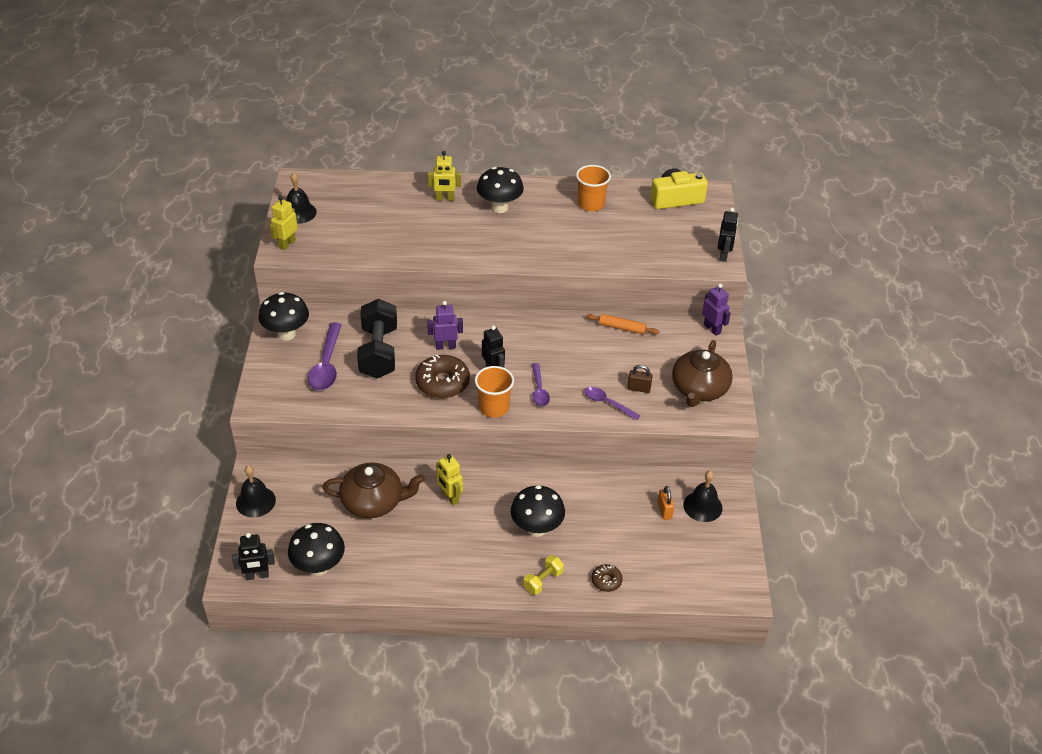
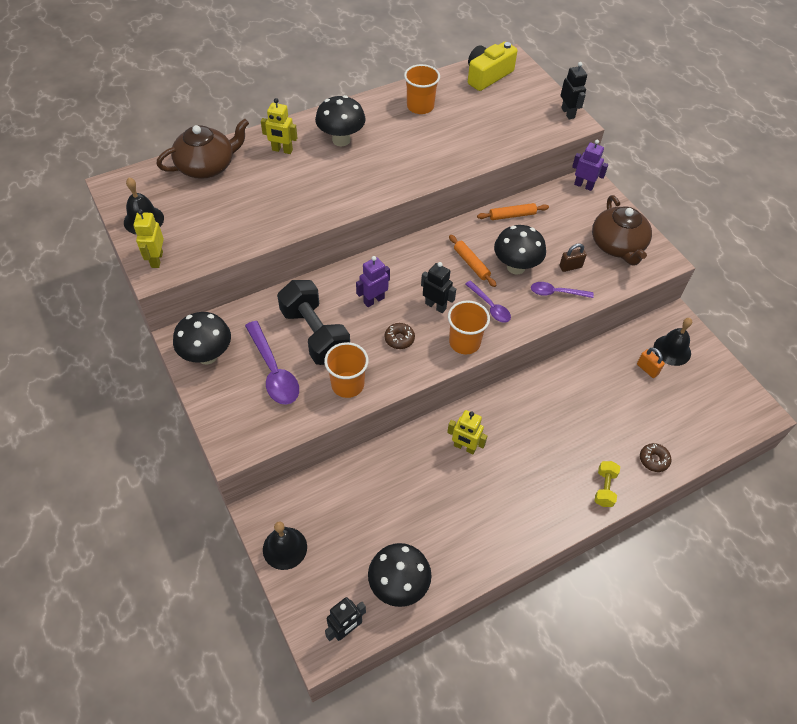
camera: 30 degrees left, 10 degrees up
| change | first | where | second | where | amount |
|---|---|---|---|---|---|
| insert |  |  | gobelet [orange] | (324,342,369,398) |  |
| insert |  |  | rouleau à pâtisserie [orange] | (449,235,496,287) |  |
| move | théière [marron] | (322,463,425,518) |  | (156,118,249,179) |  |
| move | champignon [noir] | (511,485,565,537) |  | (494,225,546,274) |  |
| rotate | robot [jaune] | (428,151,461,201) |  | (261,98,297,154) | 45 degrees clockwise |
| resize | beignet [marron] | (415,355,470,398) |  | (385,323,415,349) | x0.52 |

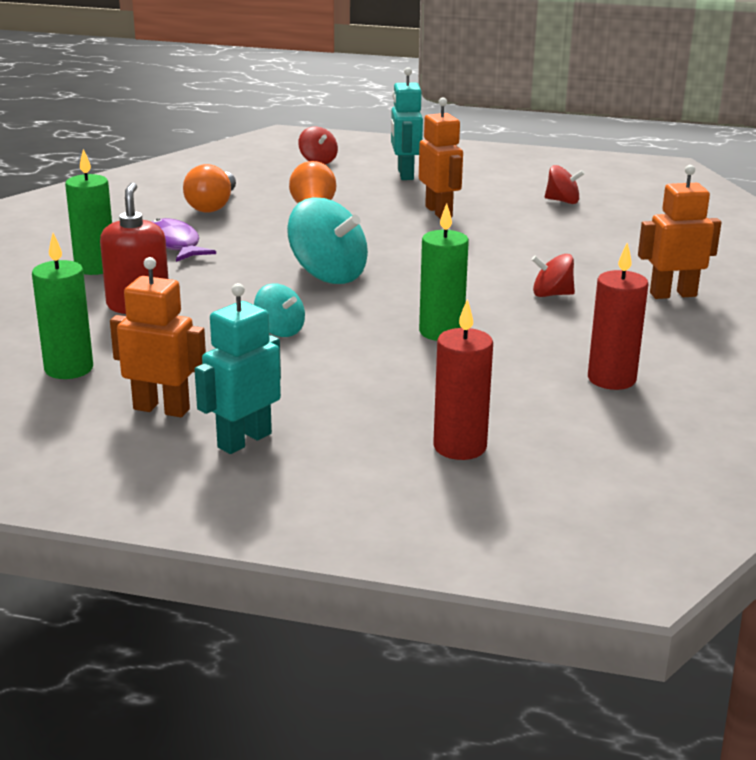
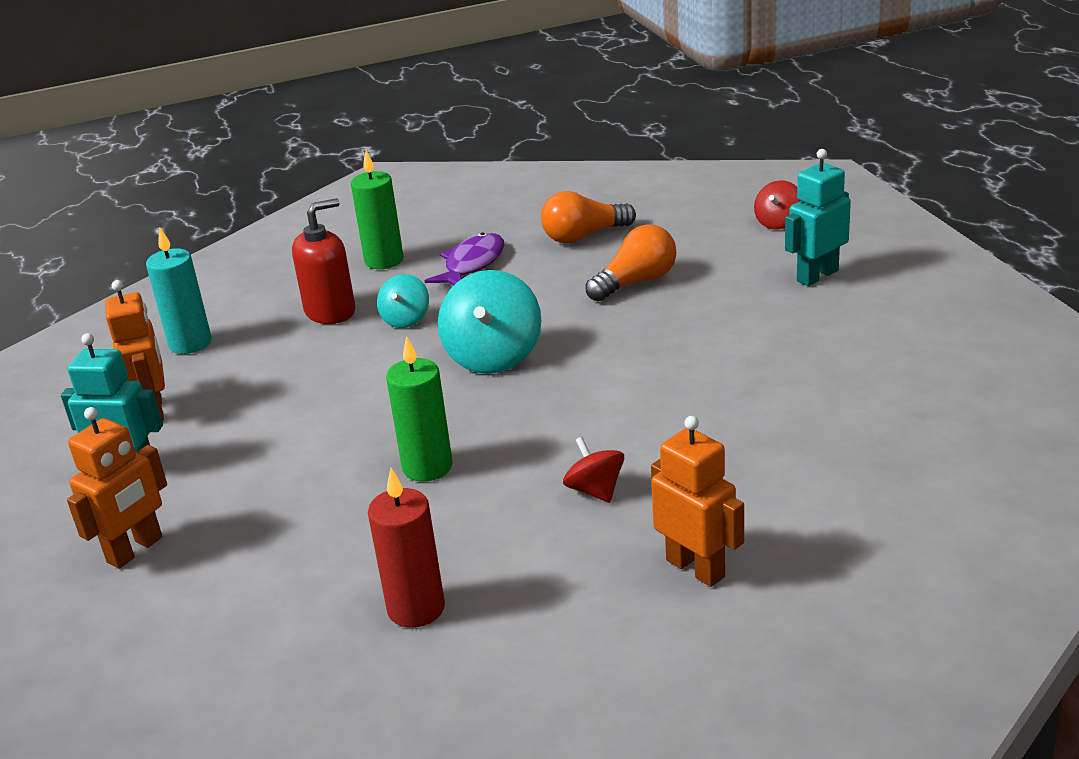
camera: 60 degrees right, 5 degrees up
| change | first | where | second | where | amount |
|---|---|---|---|---|---|
| delete | bougie [rouge] | (433,299,493,460) |  |  |  |
| delete | toupie [rouge] | (545,165,585,204) |  |  |  |
| move | toupie [turquoise] | (254,283,305,337) |  | (377,274,429,328) |  |
| move | robot [orange] | (419,97,463,219) |  | (67,407,167,569) |  |
| recolor | bougie [vert] | (32,233,93,379) | bougie [turquoise] | (146,228,212,354) |  |

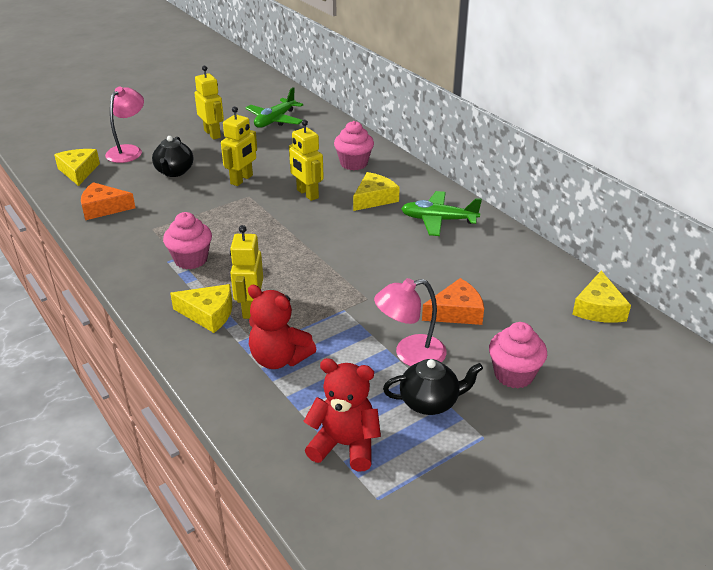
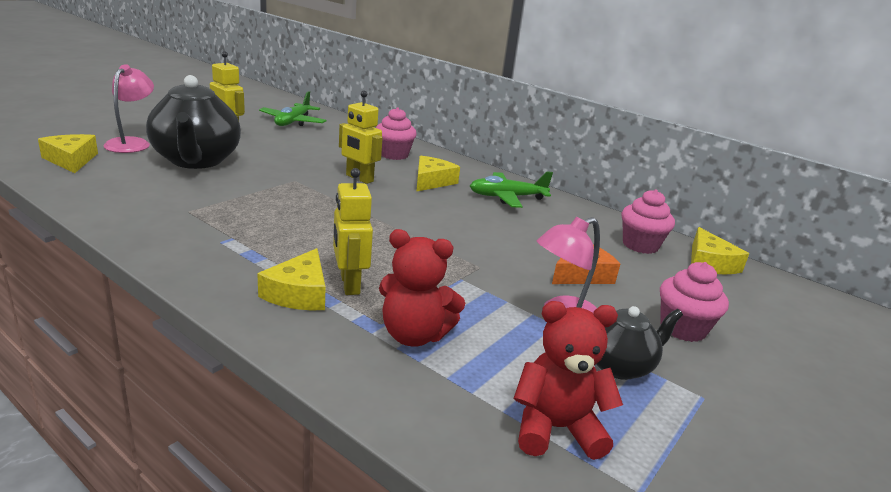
camera: 20 degrees left, 10 degrees down
| change | first | where | second | where | amount |
|---|---|---|---|---|---|
| delete | fromage [orange] | (81,182,135,220) |  |  |  |
| delete | robot [jaune] | (221,106,257,186) |  |  |  |
| move | muffin [rose] | (163,212,212,269) |  | (622,189,675,254) |  |
| rotate | fromage [jaune] | (170,284,232,333) |  | (257,248,326,310) | 105 degrees clockwise |
| resize | théière [noir] | (152,136,193,177) |  | (146,75,241,169) | x1.87 |

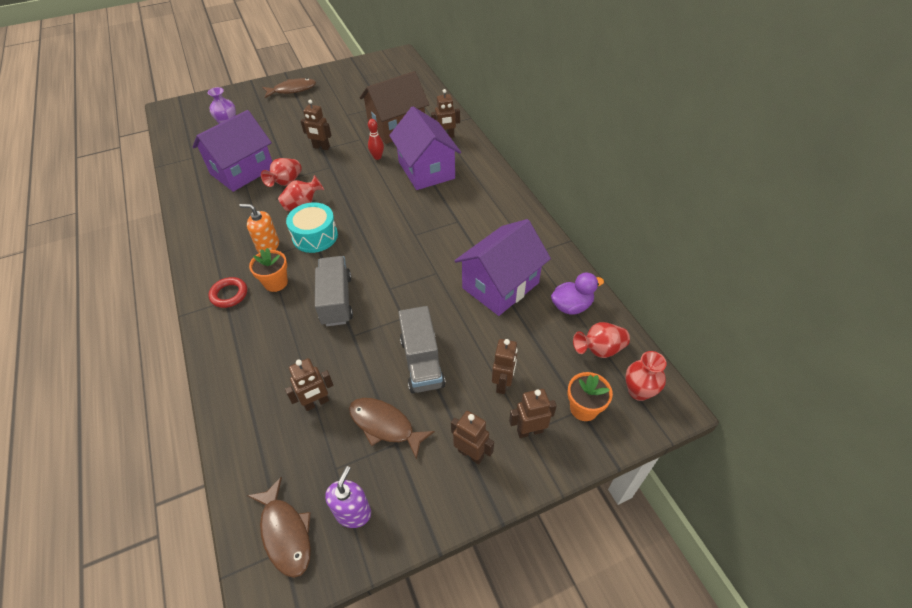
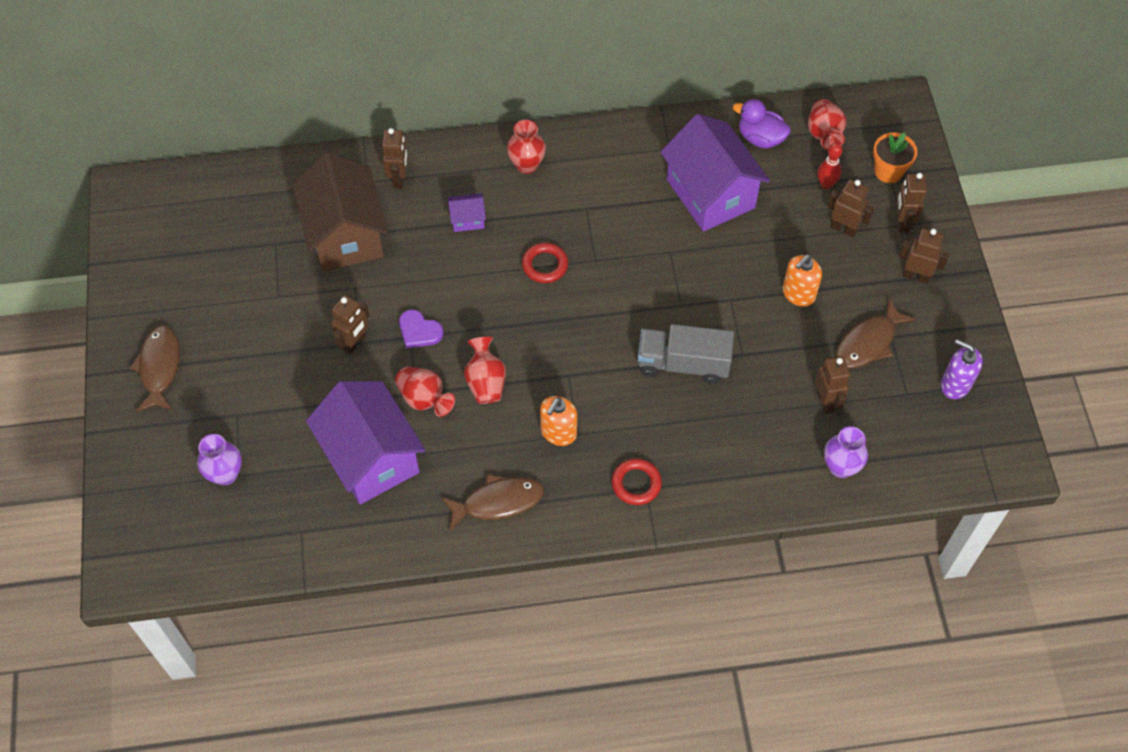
camera: 75 degrees left, 10 degrees up
| change | first | where | second | where | amount |
|---|---|---|---|---|---|
| delete | pot de fleurs [orange] | (249,248,288,292) |  |  |  |
| delete | tambour [turquoise] | (286,202,338,253) |  |  |  |
| insert |  |  | cœur [violet] | (399,310,443,348) |  |
| insert |  |  | anneau [rouge] | (522,243,568,283) |  |
| insert |  |  | vase [violet] | (824,427,868,478) |  |
| move | poisson [marron] | (247,477,311,578) |  | (441,474,544,531) |  |
| move | quille [rouge] | (368,119,384,160) |  | (818,143,843,189) |  |
| move | vase [rouge] | (625,351,667,401) |  | (507,120,546,174) |  |
| replace | camion [gris] | (398,306,446,393) | distributeur de savon [orange] | (783,255,822,307) |  |
| rotate | robot [marron] | (451,411,494,464) |  | (899,229,950,284) | 60 degrees clockwise |
| rotate | canard [violet] | (551,272,604,315) |  | (733,99,791,148) | 60 degrees counterclockwise |
| resize | maison [violet] | (389,106,461,190) |  | (448,193,486,232) | x0.42 |

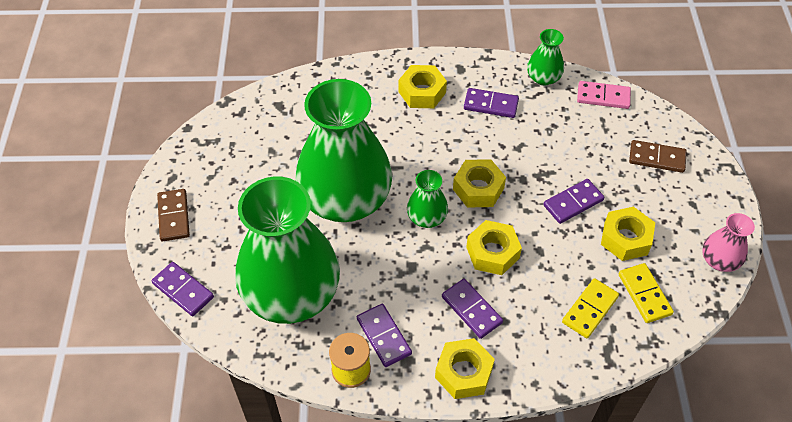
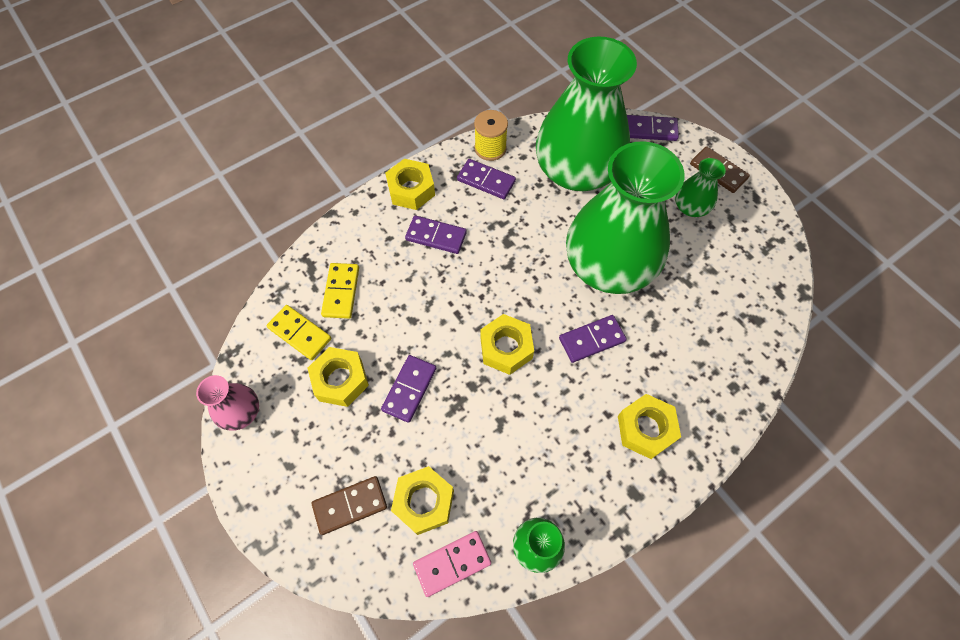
camera: 145 degrees right, 10 degrees up
| change | first | where | second | where | amount |
|---|---|---|---|---|---|
| move | vase [vert] | (407,170,448,228) |  | (675,158,726,217) |  |
| move | domino [violet] | (464,88,519,118) |  | (559,315,627,363) |  |
| move | écrou [jaune] | (466,220,522,275) |  | (391,466,454,535) |  |

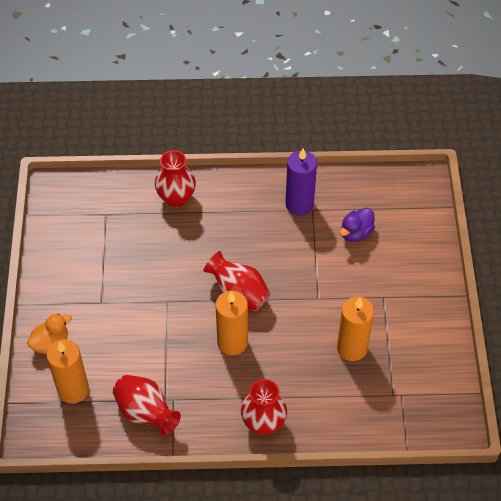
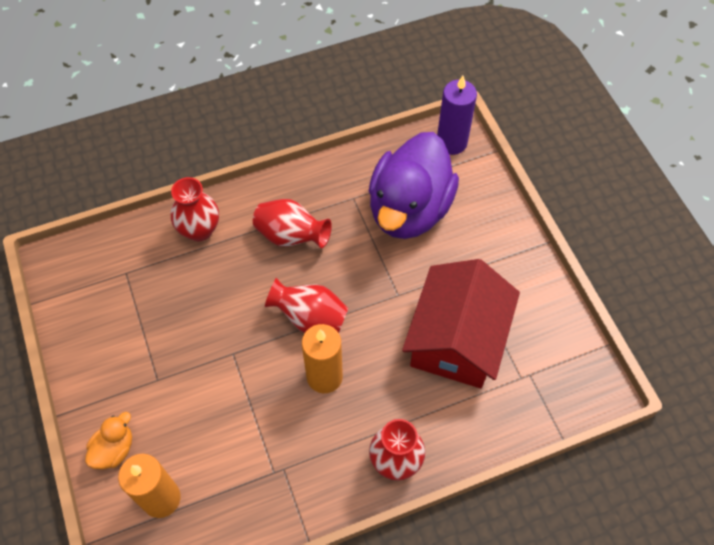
camera: 20 degrees left, 5 degrees up
| change | first | where | second | where | amount |
|---|---|---|---|---|---|
| move | vase [rouge] | (113,375,181,436) |  | (253,199,332,248) |  |
| move | bougie [violet] | (285,149,317,216) |  | (437,76,477,155) |  |
| replace | bougie [orange] | (337,297,374,361) | maison [rouge] | (402,259,520,388) |  |
| resize | canard [violet] | (340,208,375,242) |  | (369,132,459,239) | x2.42 |

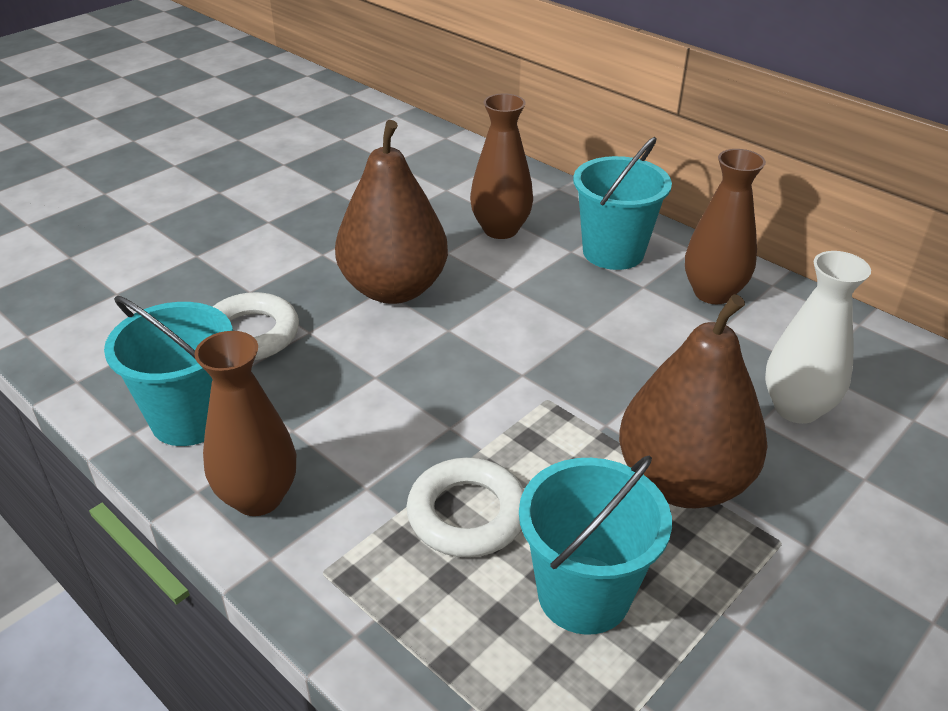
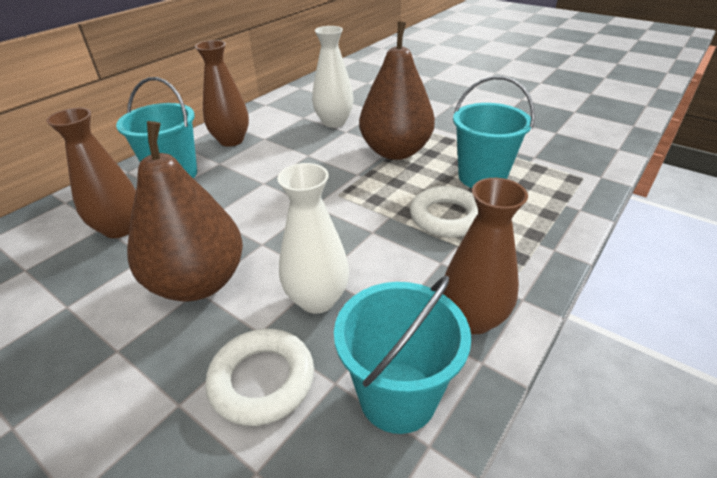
camera: 95 degrees left, 0 degrees up
| change | first | where | second | where | amount |
|---|---|---|---|---|---|
| insert |  |  | vase [blanc] | (277,163,349,314) |  |

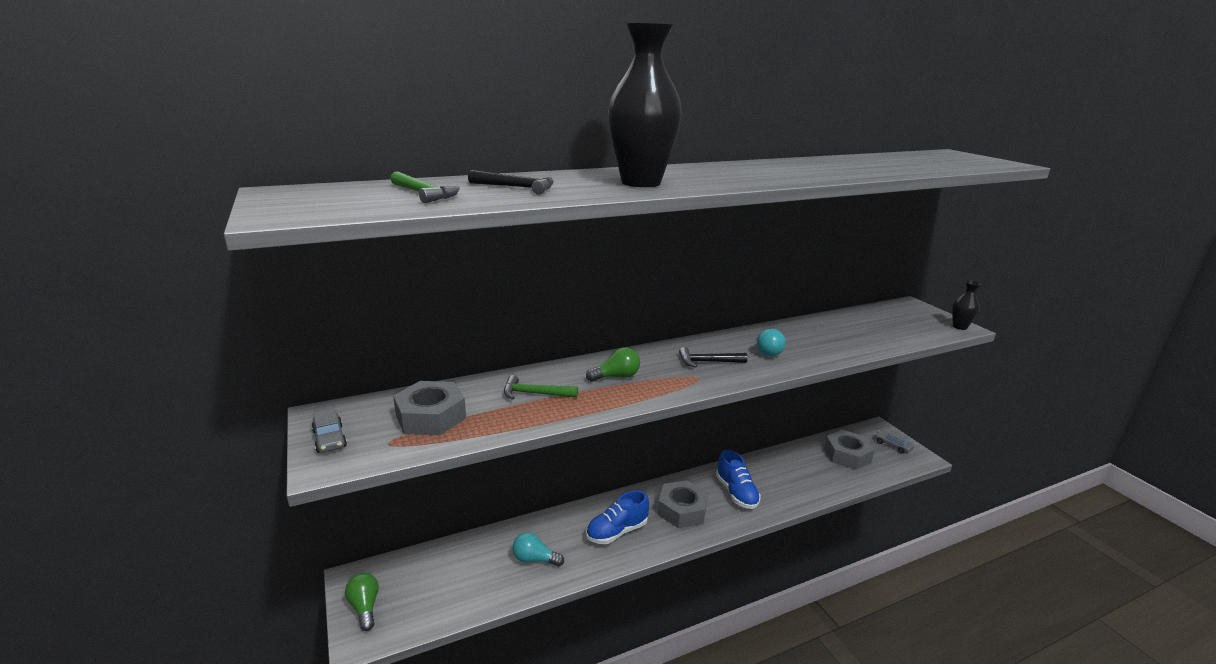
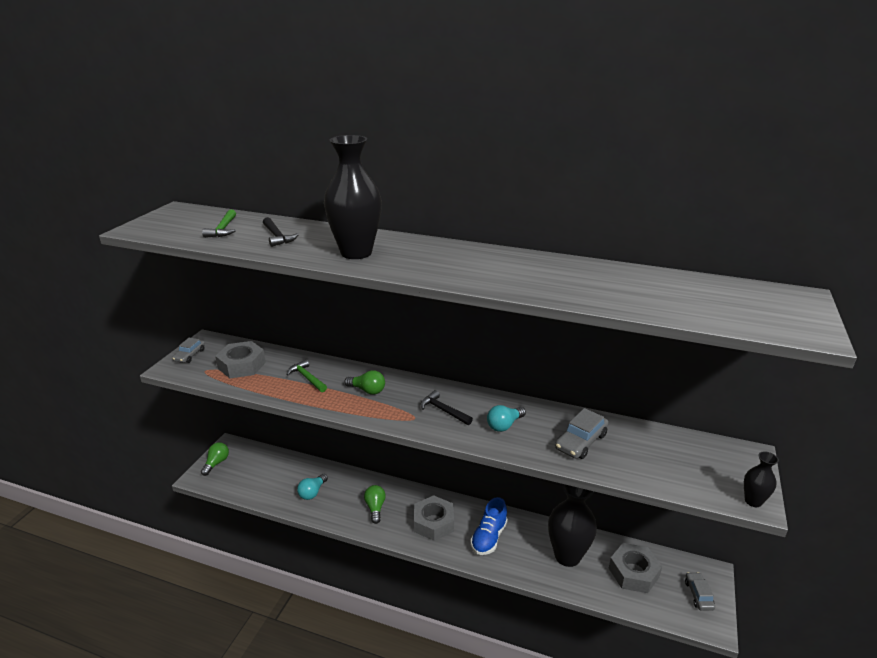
camera: 45 degrees right, 5 degrees up
| change | first | where | second | where | amount |
|---|---|---|---|---|---|
| insert |  |  | vase [noir] | (548,484,597,567) |  |
| insert |  |  | voiture [gris] | (555,408,609,459) |  |
| replace | chaussure [bleu] | (586,490,649,544) | ampoule [vert] | (364,485,386,524) |  |
| rotate | ampoule [turquoise] | (513,532,564,567) |  | (297,474,328,500) | 120 degrees counterclockwise |

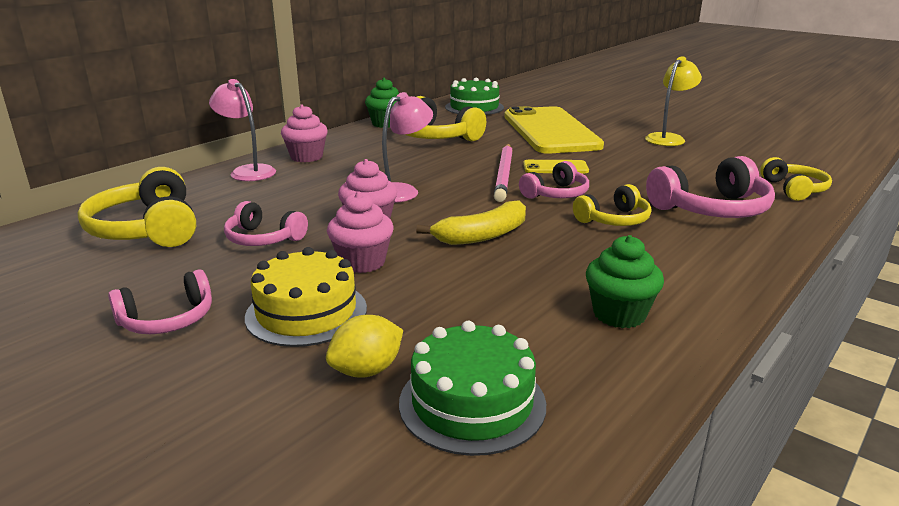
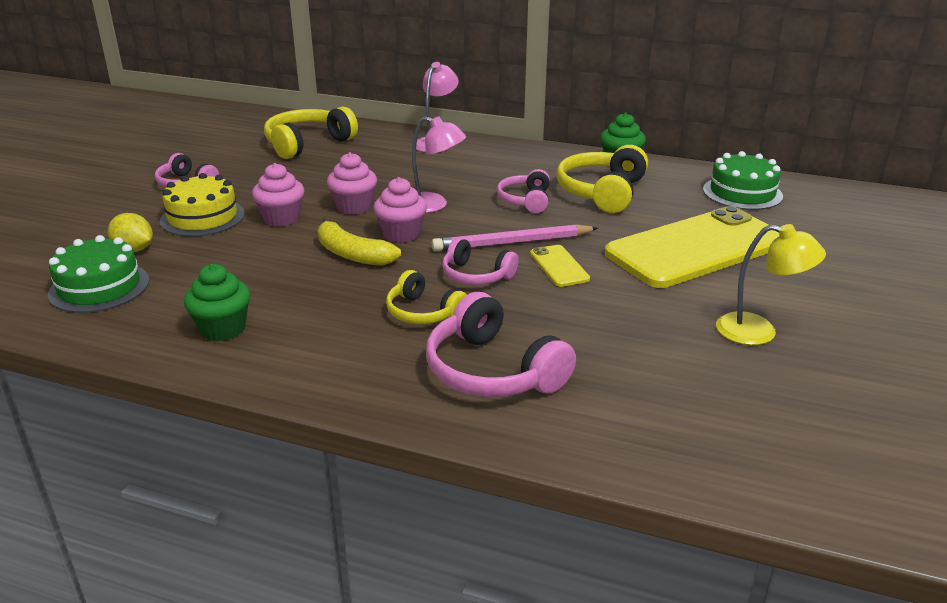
camera: 70 degrees right, 5 degrees up
| change | first | where | second | where | amount |
|---|---|---|---|---|---|
| delete | casque audio [jaune] | (760,157,832,201) |  |  |  |
| move | casque audio [rose] | (224,201,308,246) |  | (497,169,550,213) |  |
| move | muffin [rose] | (281,104,328,162) |  | (373,177,427,243) |  |

